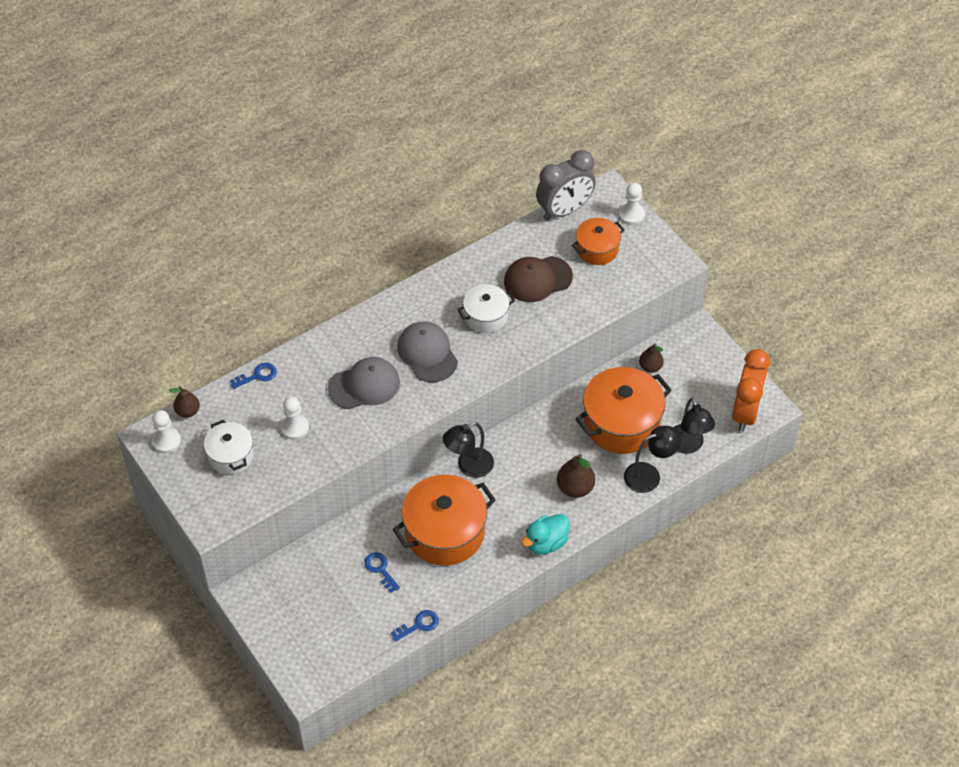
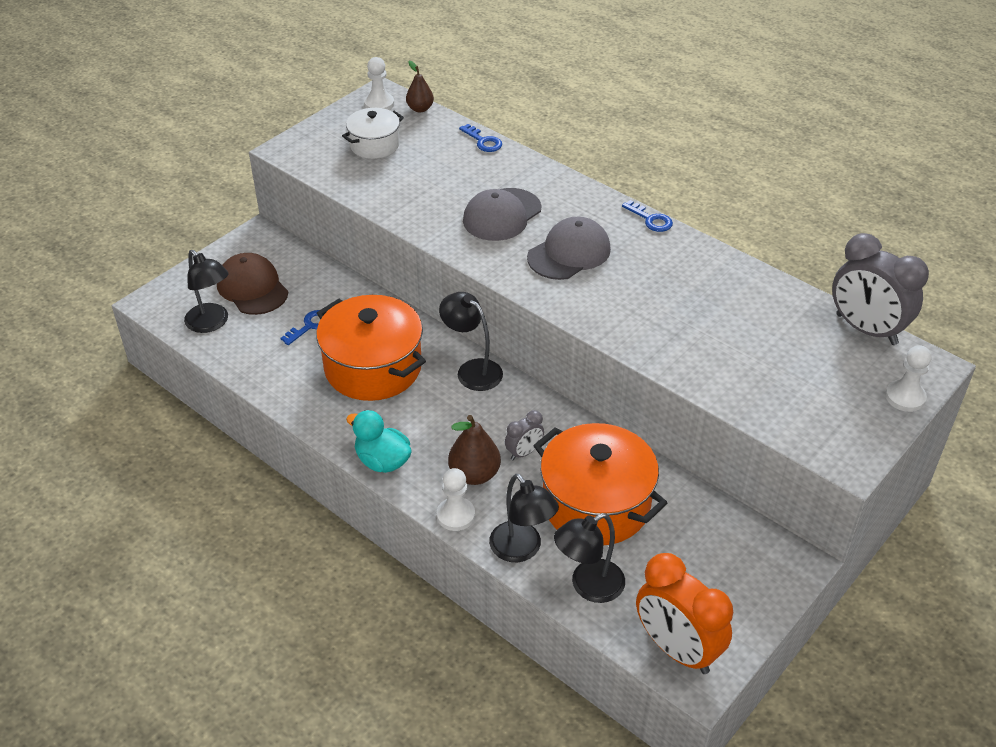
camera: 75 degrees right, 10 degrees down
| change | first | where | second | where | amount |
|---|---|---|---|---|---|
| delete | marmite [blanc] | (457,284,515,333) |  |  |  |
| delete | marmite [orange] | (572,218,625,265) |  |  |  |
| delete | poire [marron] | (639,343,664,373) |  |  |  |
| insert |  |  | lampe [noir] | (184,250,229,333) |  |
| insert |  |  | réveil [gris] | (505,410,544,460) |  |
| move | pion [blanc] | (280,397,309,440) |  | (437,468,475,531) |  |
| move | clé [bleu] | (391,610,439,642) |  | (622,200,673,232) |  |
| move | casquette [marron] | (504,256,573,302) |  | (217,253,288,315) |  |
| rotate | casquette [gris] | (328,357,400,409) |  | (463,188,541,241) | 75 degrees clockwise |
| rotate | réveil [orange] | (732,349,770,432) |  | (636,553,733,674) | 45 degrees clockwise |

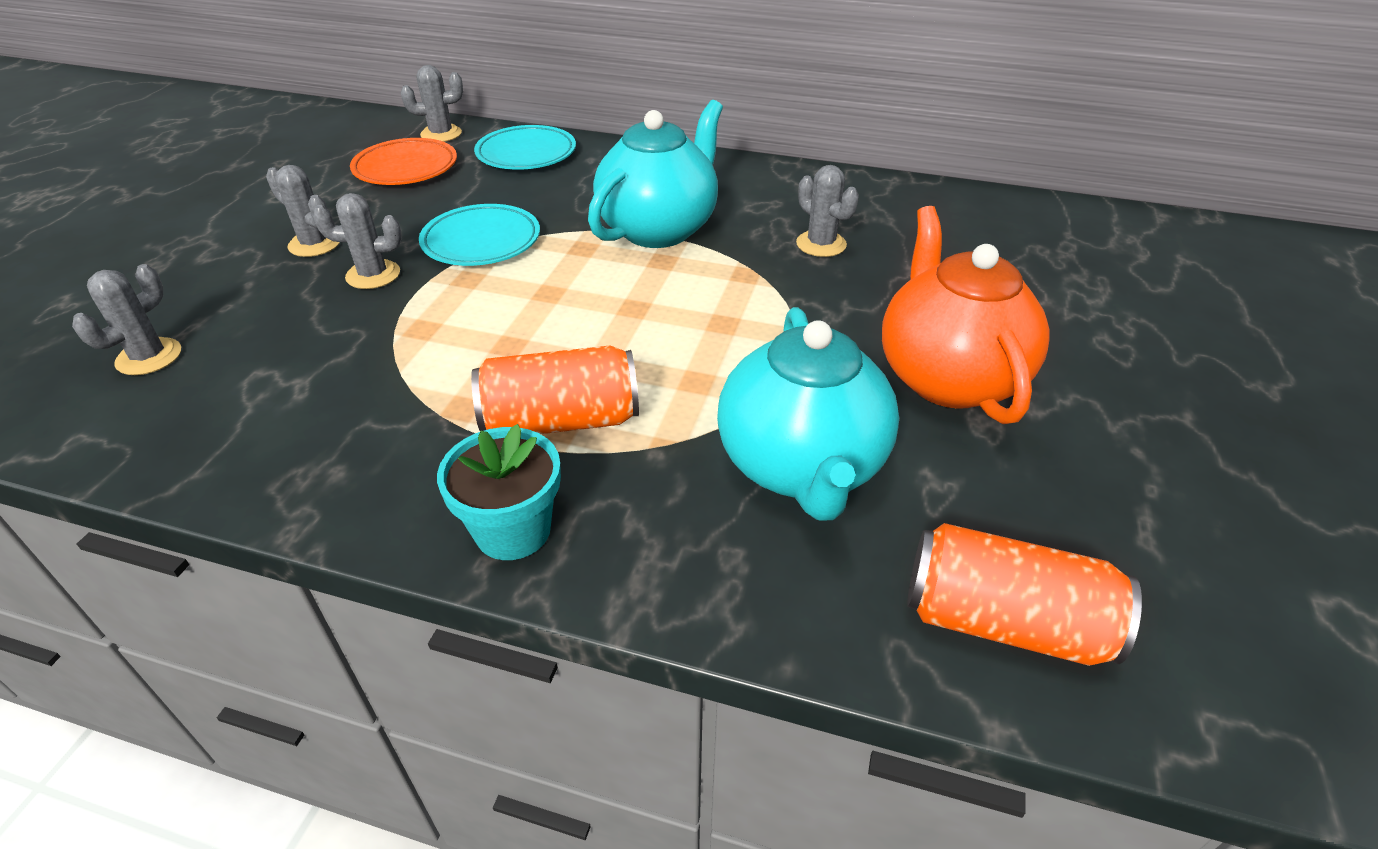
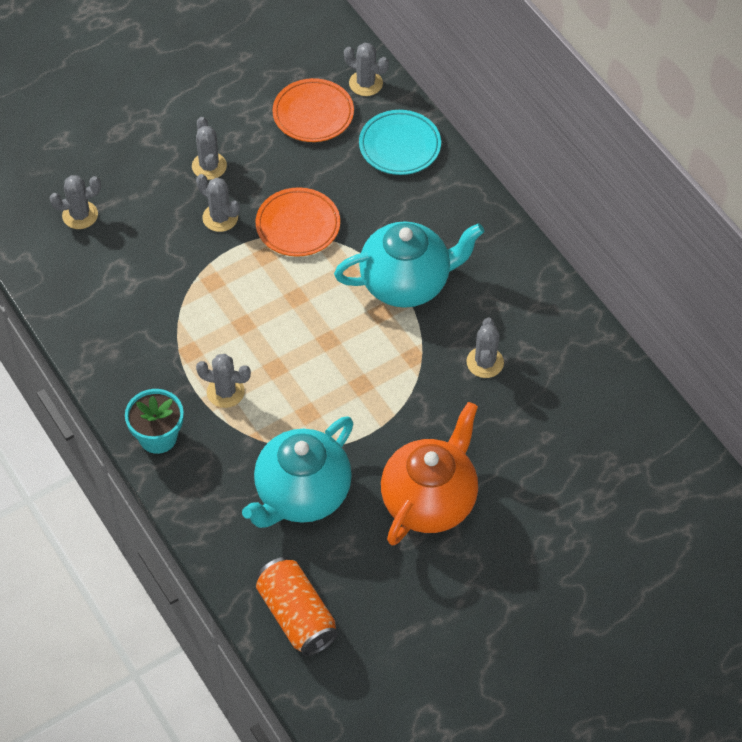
camera: 40 degrees right, 15 degrees up
| change | first | where | second | where | amount |
|---|---|---|---|---|---|
| replace | canette [orange] | (471,345,639,434) | cactus [gris] | (196,354,251,408) |  |
| recolor | assiette [turquoise] | (419,204,540,266) | assiette [orange] | (256,187,340,257) |  |

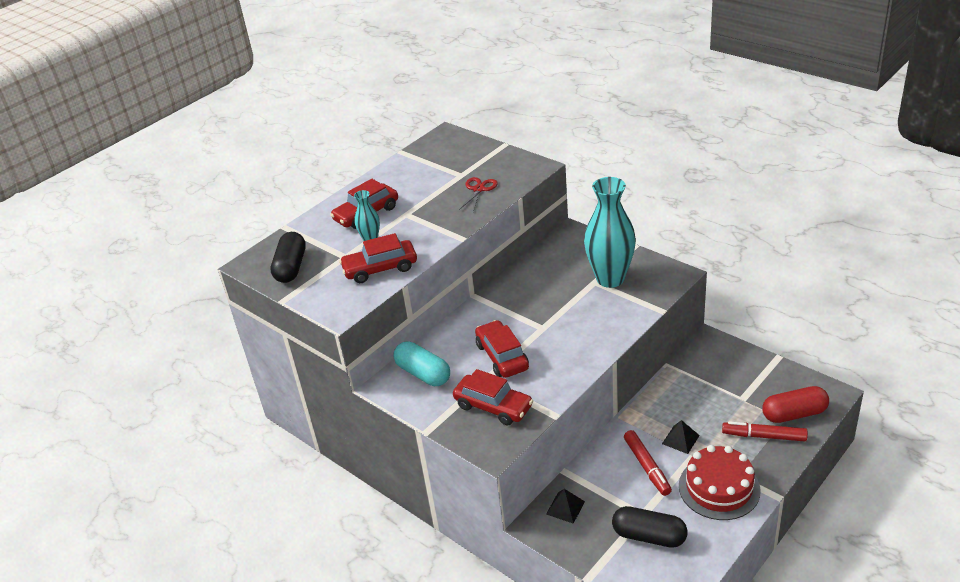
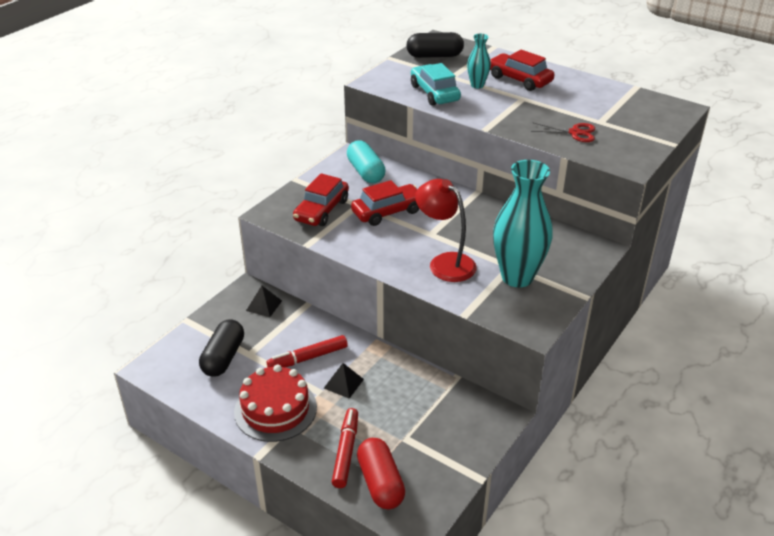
camera: 80 degrees right, 0 degrees up
| change | first | where | second | where | amount |
|---|---|---|---|---|---|
| insert |  |  | lampe [rouge] | (415,179,477,282) |  |
| recolor | voiture [rouge] | (339,233,417,283) | voiture [turquoise] | (411,63,461,106) |  |
| rotate | gélule [turquoise] | (394,341,450,386) |  | (347,140,386,183) | 60 degrees counterclockwise |

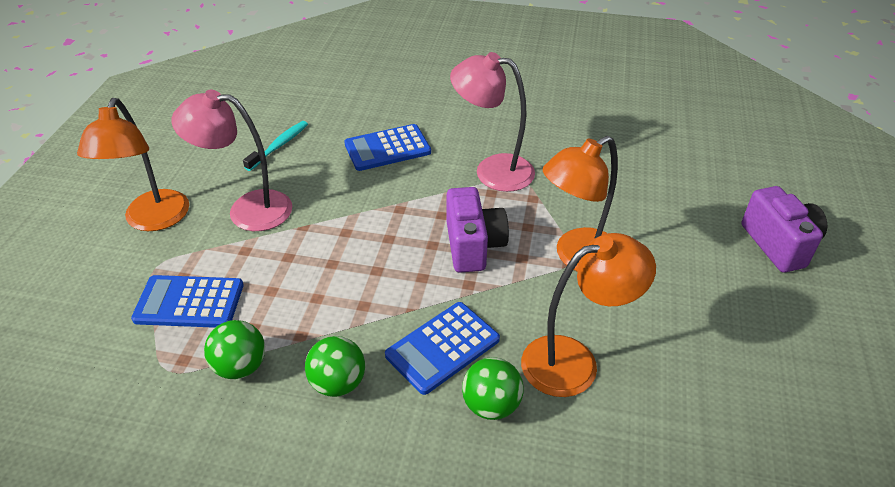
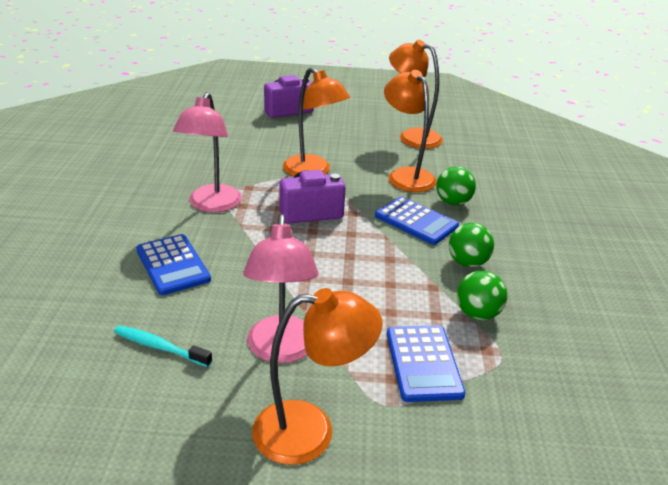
camera: 100 degrees left, 10 degrees down
| change | first | where | second | where | amount |
|---|---|---|---|---|---|
| insert |  |  | lampe [orange] | (389,40,443,149) |  |

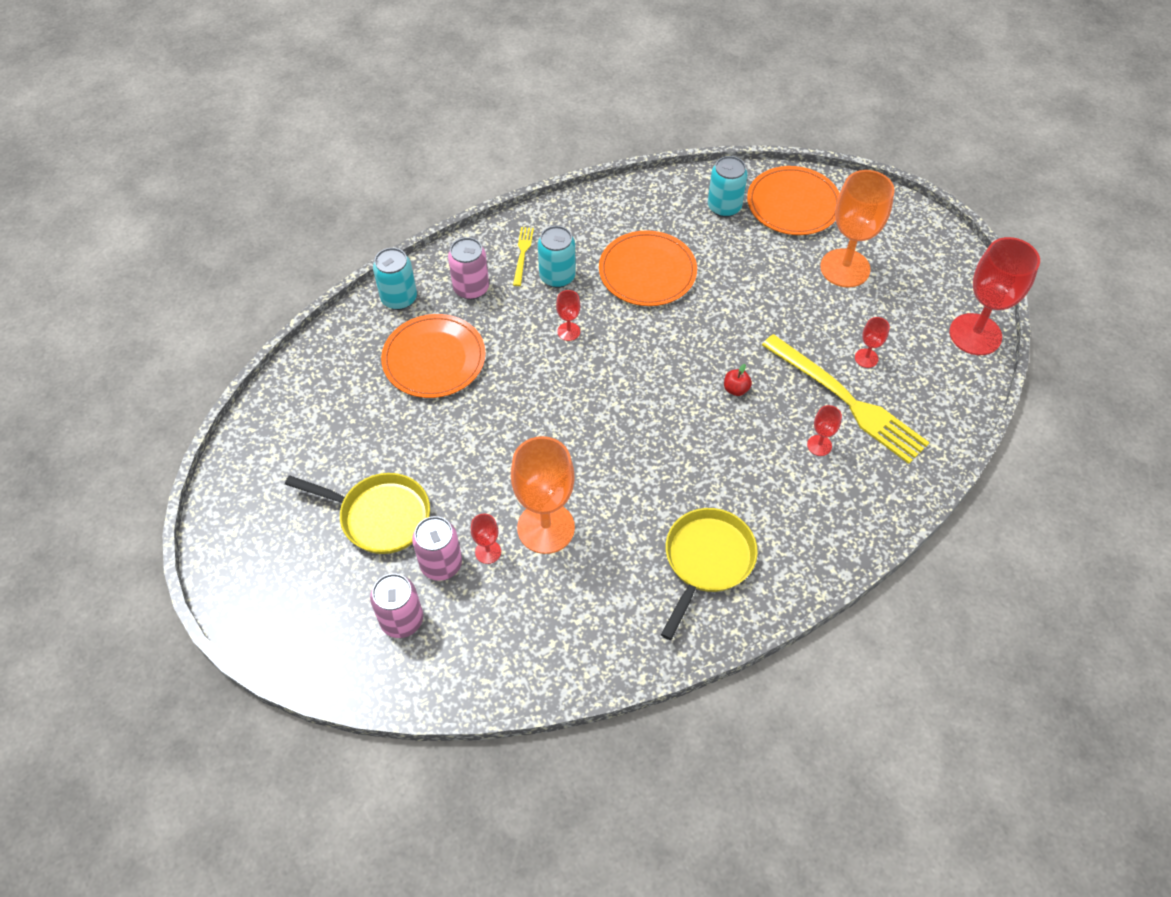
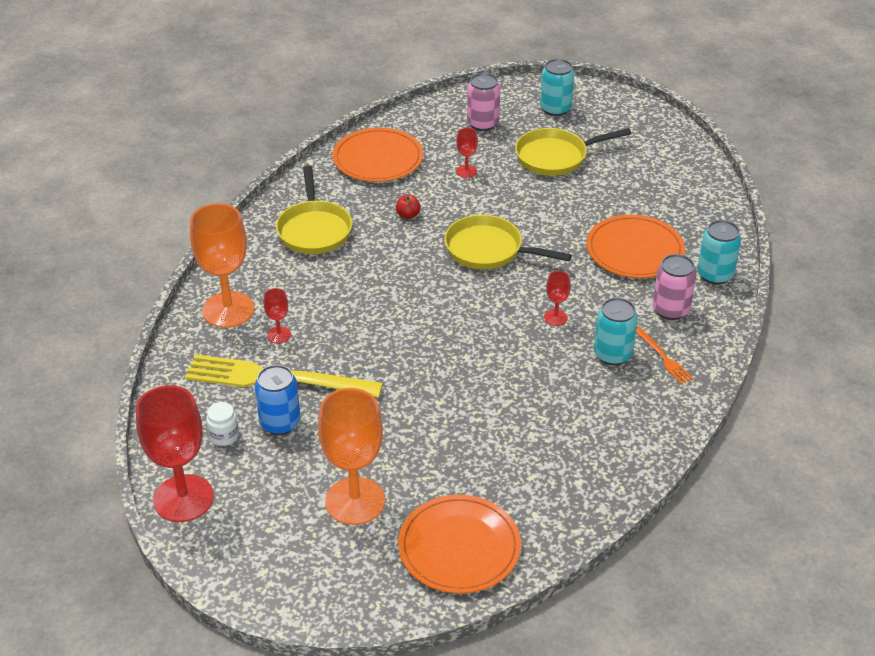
camera: 145 degrees right, 15 degrees down
| change | first | where | second | where | amount |
|---|---|---|---|---|---|
| delete | canette [rose] | (412,516,462,581) |  |  |  |
| insert |  |  | bocal [blanc] | (206,402,239,446) |  |
| insert |  |  | poêle [jaune] | (444,215,572,269) |  |
| move | verre à pied [orange] | (511,436,575,554) |  | (190,203,255,328) |  |
| move | assiette [orange] | (599,230,697,306) |  | (333,128,423,182) |  |
| move | canette [turquoise] | (708,156,748,217) |  | (540,59,574,116) |  |
| move | pomme [rouge] | (724,364,752,396) |  | (396,195,421,219) |  |
| replace | verre à pied [rouge] | (855,317,890,368) | canette [bleu] | (255,365,301,435) |  |
| recolor | fourchette [jaune] | (513,227,534,286) | fourchette [orange] | (636,327,693,384) |  |

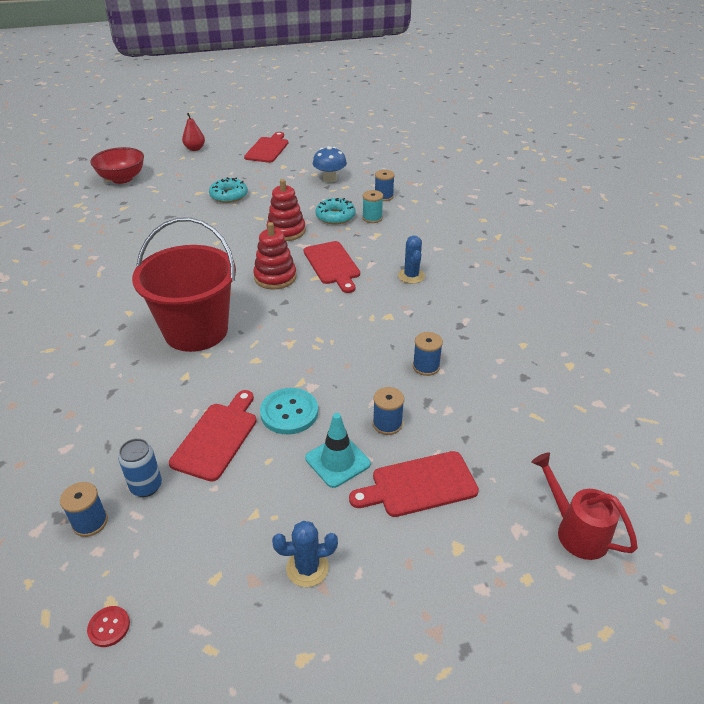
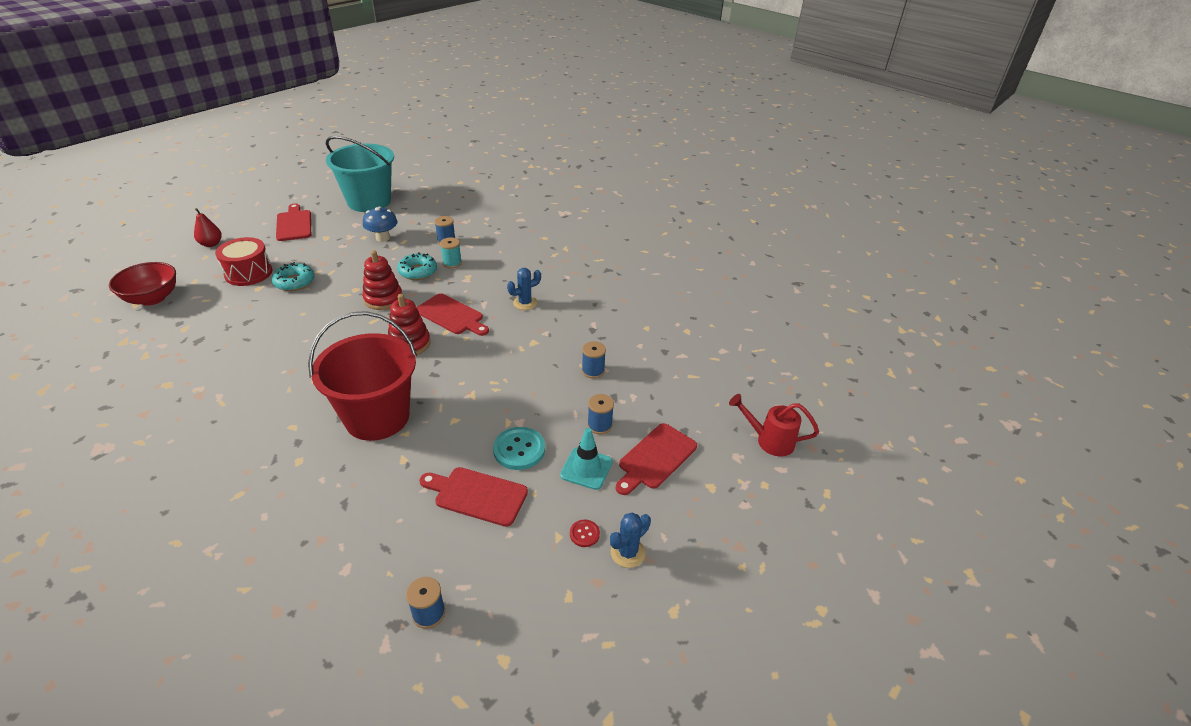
camera: 35 degrees left, 0 degrees up
| change | first | where | second | where | amount |
|---|---|---|---|---|---|
| delete | canette [bleu] | (119,438,162,497) |  |  |  |
| insert |  |  | tambour [rouge] | (215,237,272,286) |  |
| insert |  |  | seau [turquoise] | (326,136,394,212) |  |
| move | bouton [rouge] | (87,606,130,647) |  | (570,520,600,547) |  |
| rotate | planche à découper [rouge] | (169,390,257,482) |  | (420,467,528,527) | 60 degrees counterclockwise |
| rotate | cactus [bleu] | (398,236,425,284) |  | (507,268,541,310) | 75 degrees counterclockwise |

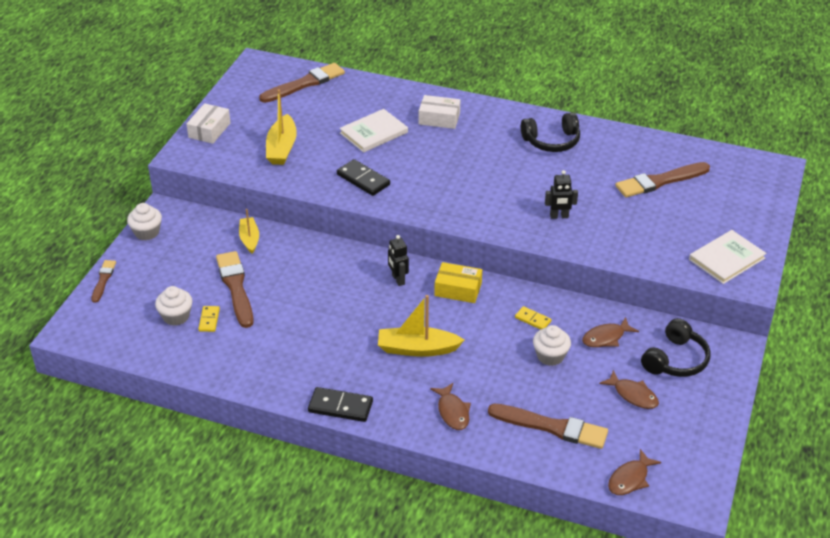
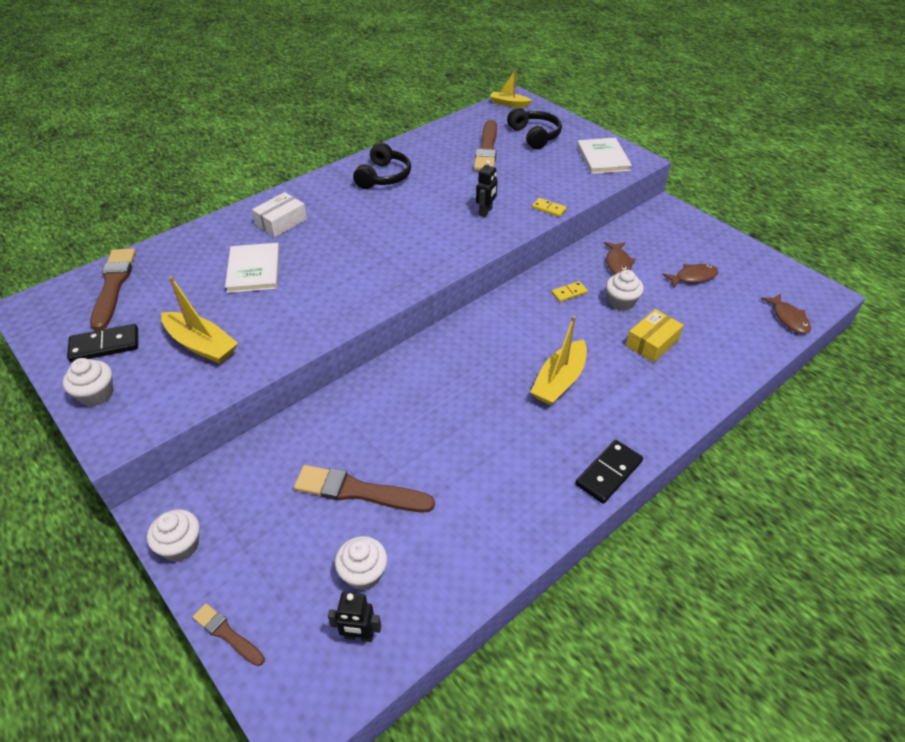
camera: 60 degrees left, 5 degrees up
| change | first | where | second | where | amount |
|---|---|---|---|---|---|
| delete | poisson [marron] | (430,383,471,430) |  |  |  |
| delete | pinceau [marron] | (488,404,608,449) |  |  |  |
| move | domino [jaune] | (198,306,220,332) |  | (532,198,567,217) |  |
| move | bateau [jaune] | (239,209,259,254) |  | (490,69,532,107) |  |
| move | domino [noir] | (337,159,390,196) |  | (67,324,138,362) |  |
| move | robot [noir] | (388,235,409,286) |  | (328,592,381,642) |  |
| move | boîte [jaune] | (434,262,482,303) |  | (626,309,684,362) |  |
| move | casque audio [noir] | (641,318,711,377) |  | (507,108,562,149) |  |
| replace | boîte [blanc] | (187,103,231,144) | muffin [blanc] | (63,358,113,406) |  |

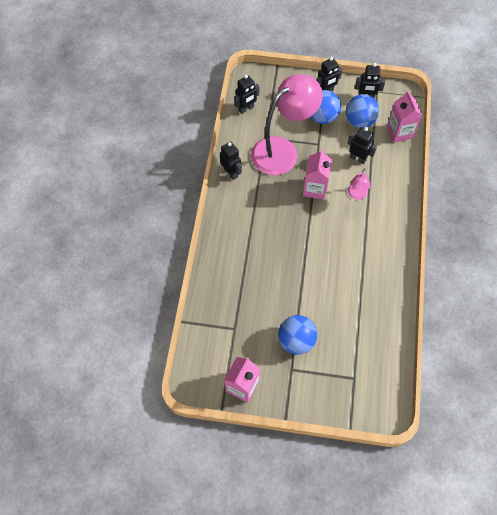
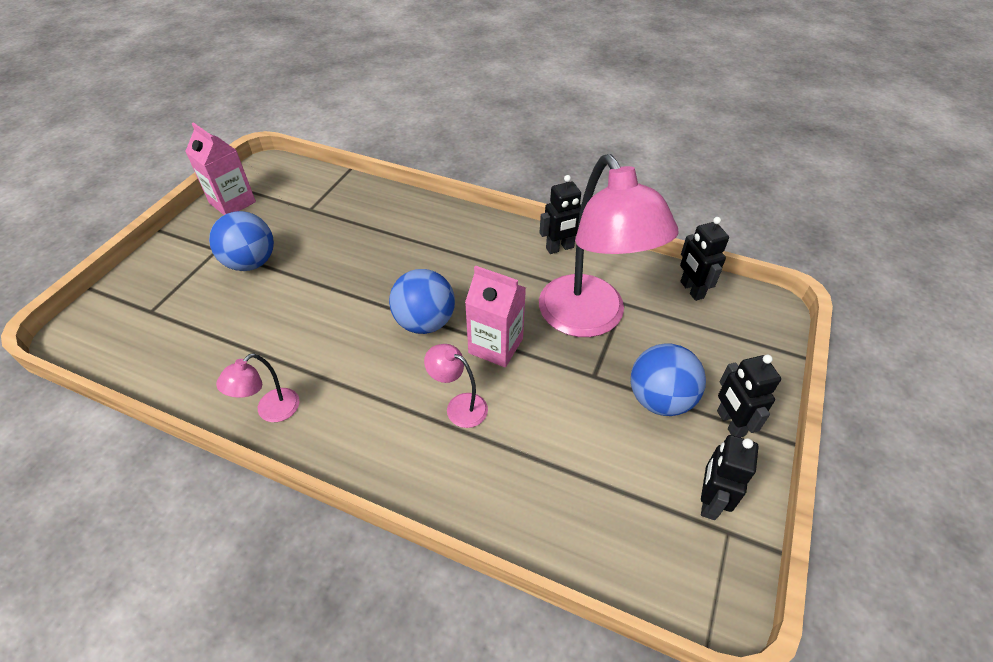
camera: 105 degrees right, 15 degrees down
| change | first | where | second | where | amount |
|---|---|---|---|---|---|
| delete | robot [noir] | (347,127,377,165) |  |  |  |
| delete | brique de lait [rose] | (387,91,422,143) |  |  |  |
| insert |  |  | lampe [rose] | (216,353,299,422) |  |
| move | balle [bleu] | (346,94,379,128) |  | (389,269,455,334) |  |

